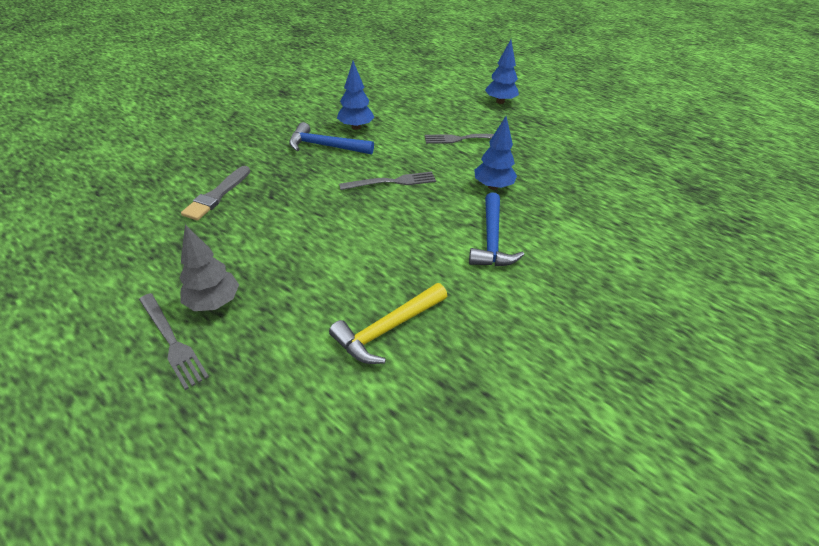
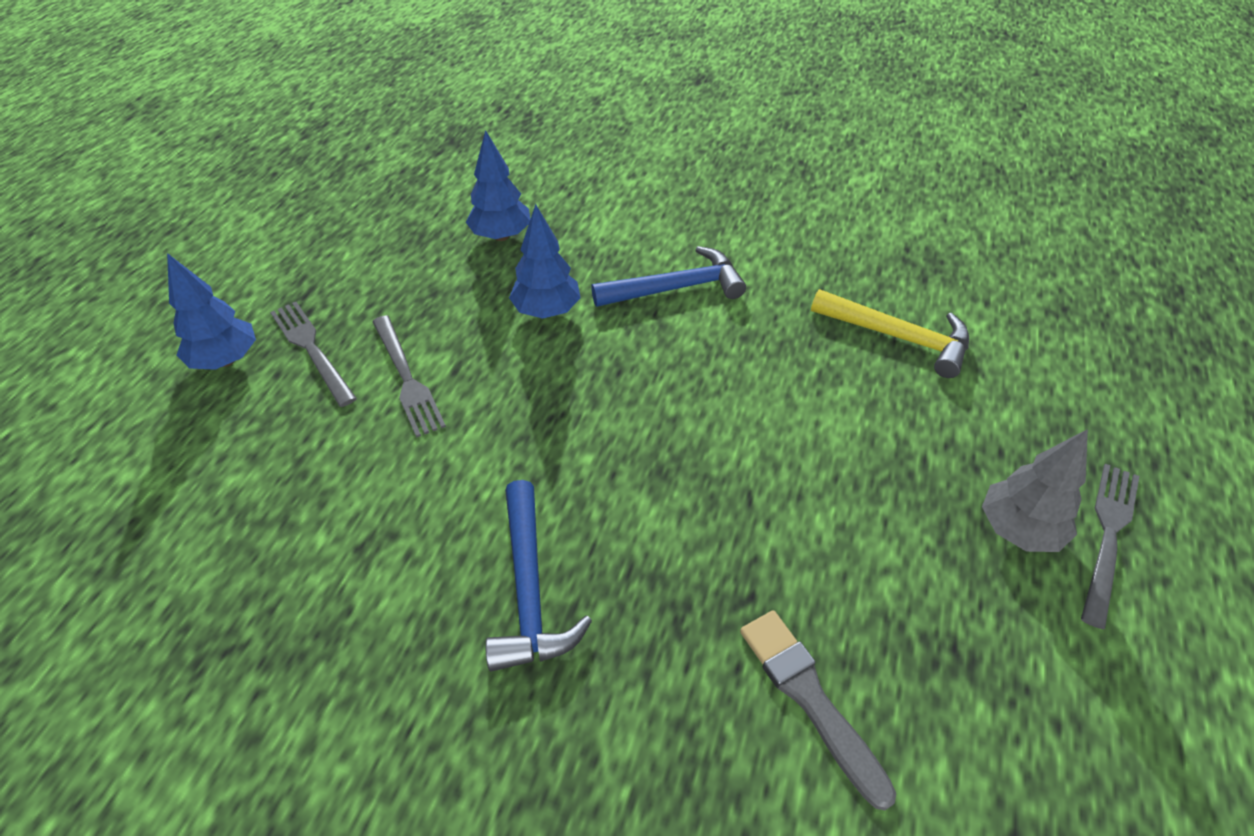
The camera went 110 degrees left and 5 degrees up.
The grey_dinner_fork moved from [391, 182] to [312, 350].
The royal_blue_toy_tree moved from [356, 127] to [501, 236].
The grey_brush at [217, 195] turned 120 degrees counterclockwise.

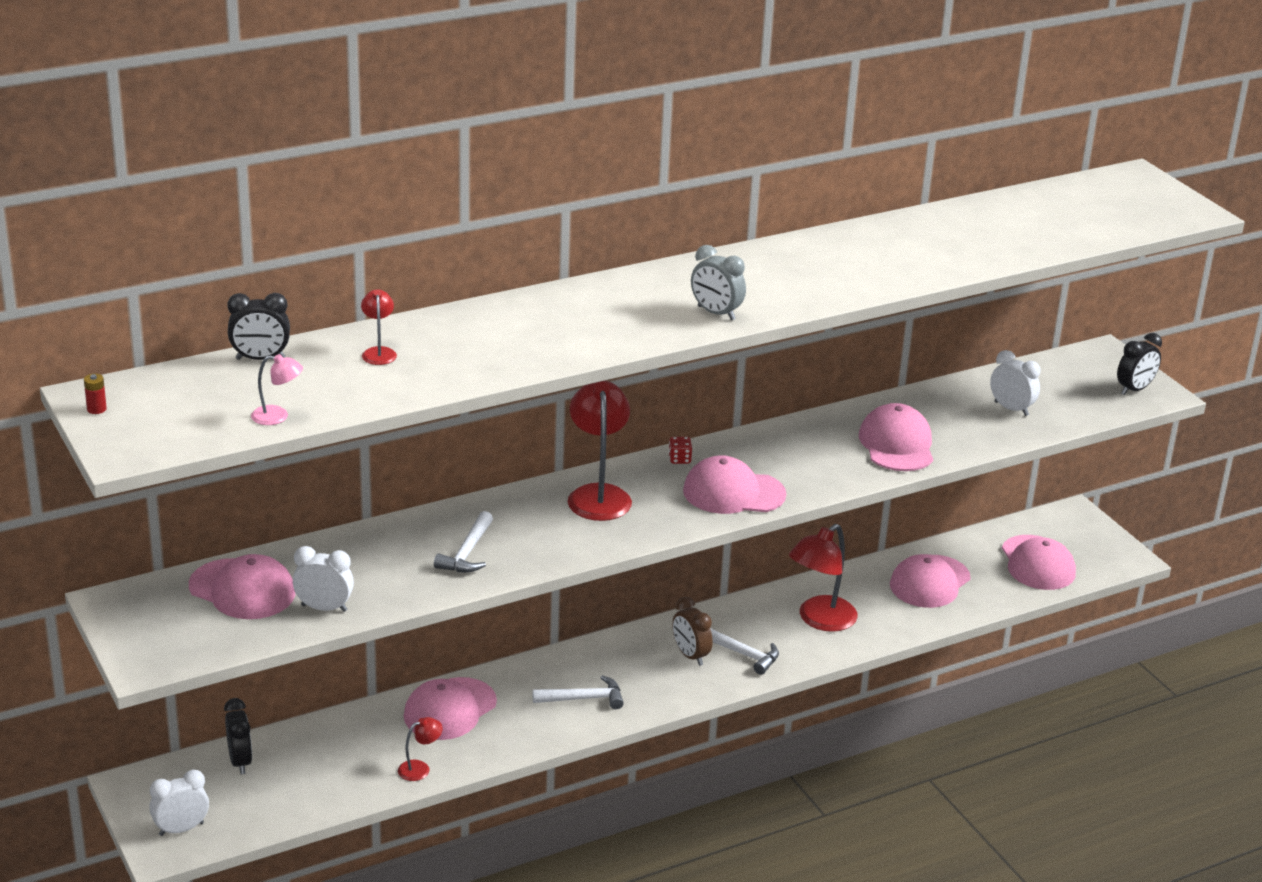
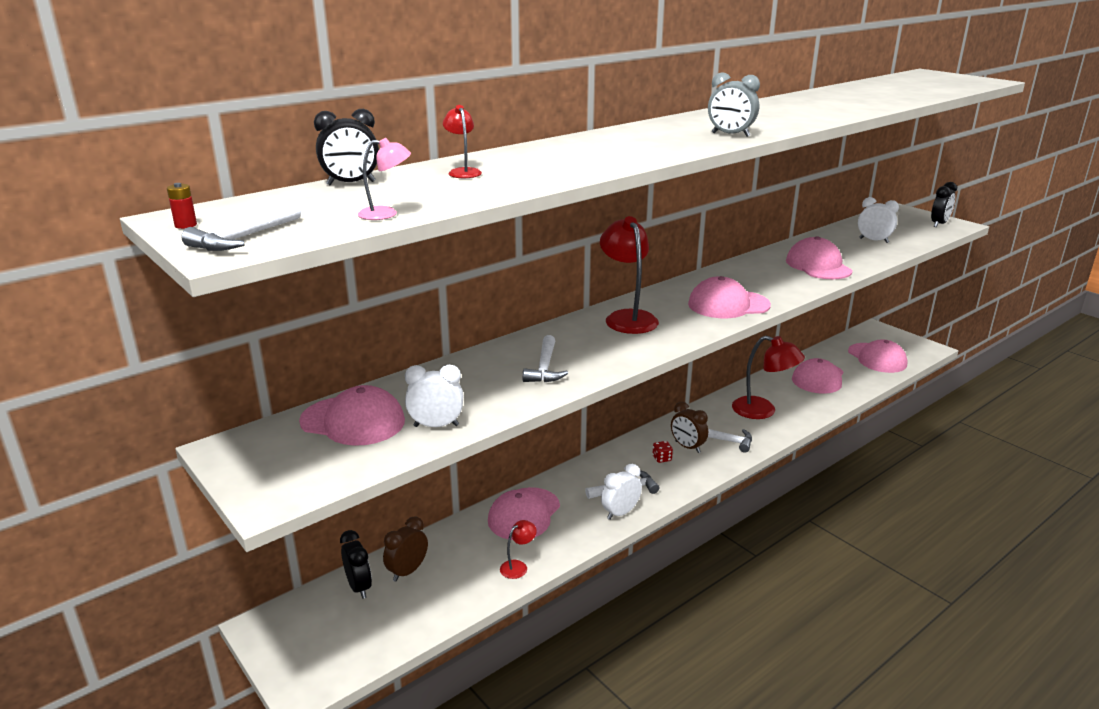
The camera went 10 degrees left and 5 degrees down.
The pure_white_carpenter's_hammer at [244, 238] appeared.
The dark_brown_alarm_clock at [407, 571] appeared.
The pure_white_alarm_clock moved from [181, 829] to [620, 513].
The red_dice moved from [679, 459] to [662, 458].
The red_reading_lamp at [820, 620] turned 90 degrees counterclockwise.

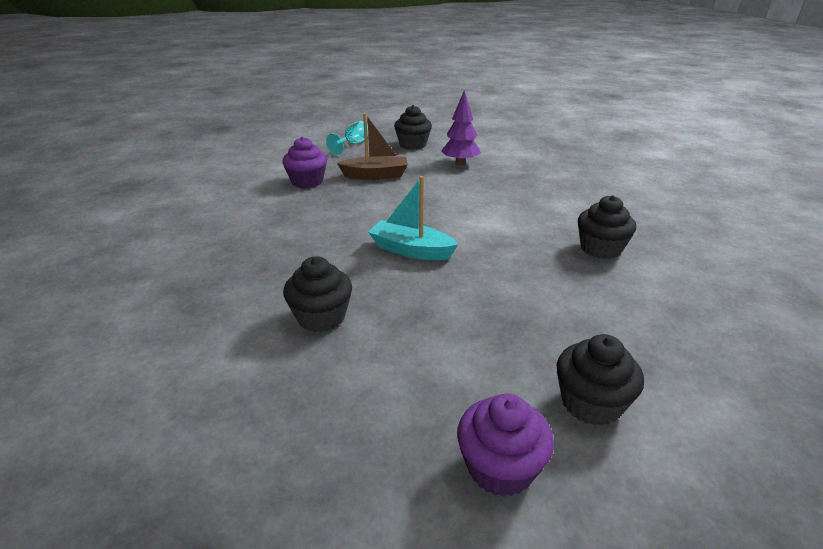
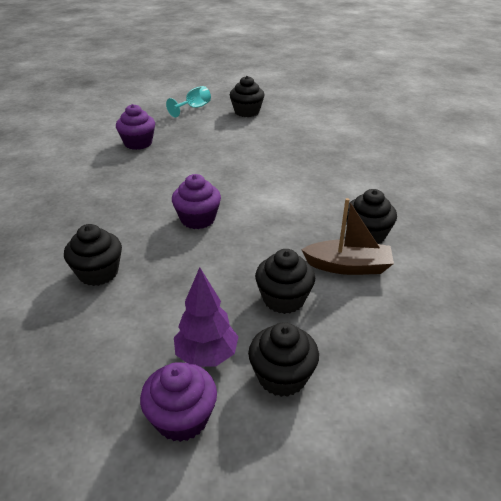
The camera went 10 degrees right and 5 degrees up.
The teal_boat at [411, 250] was replaced by the purple_muffin at [198, 219].
The purple_toy_tree moved from [460, 163] to [206, 355].
The ebony_muffin at [283, 299] appeared.
The dark_brown_boat moved from [375, 175] to [348, 266].

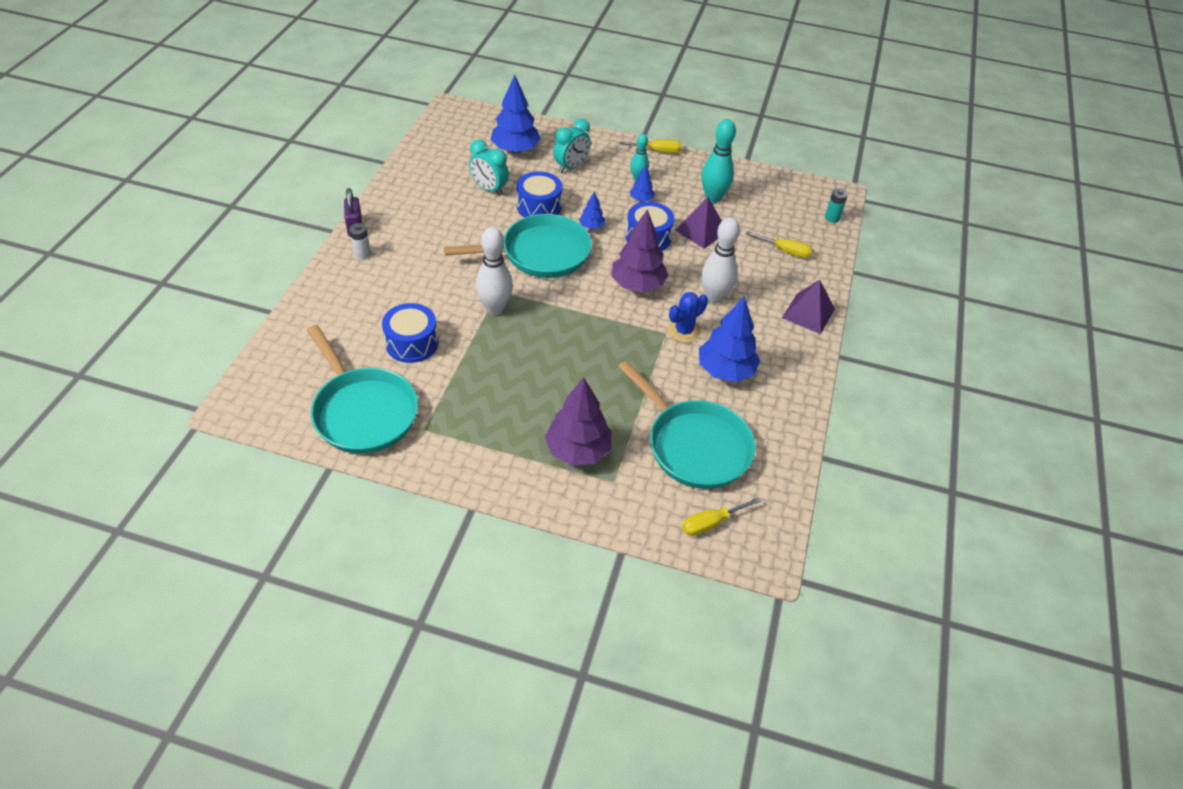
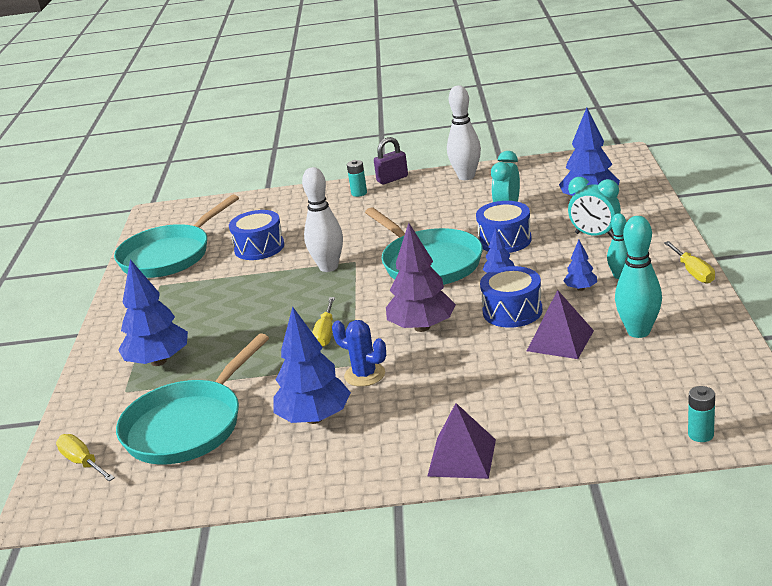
The camera went 80 degrees right and 20 degrees down.
The purple_toy_tree at [578, 450] became the royal_blue_toy_tree at [158, 361].
The bright_yellow_screwdriver moved from [785, 251] to [325, 333].
The pure_white_power_cell at [362, 254] became the teal_power_cell at [359, 193].
The pure_white_skittle moved from [714, 297] to [466, 176].

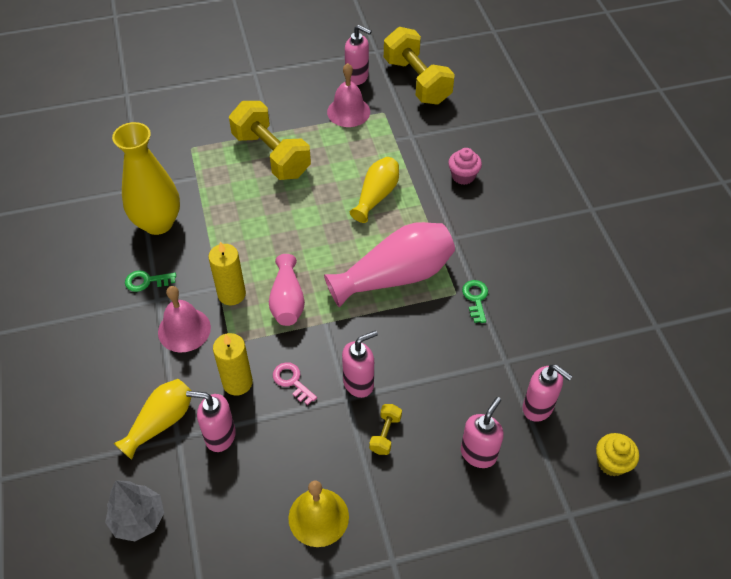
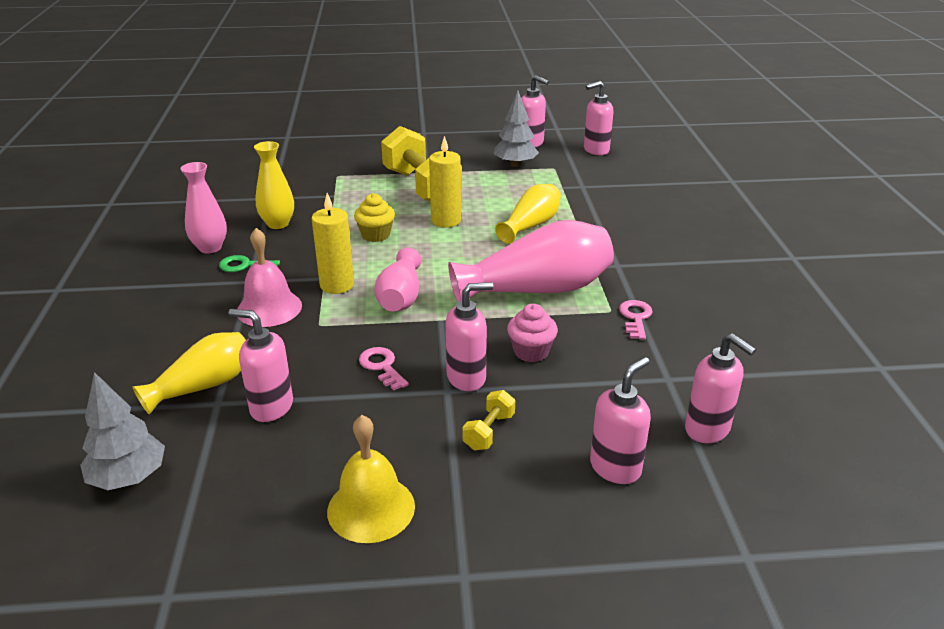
The camera went 10 degrees right and 20 degrees down.
The rose-pink_tall_vase at [210, 248] appeared.
The bright_yellow_tall_vase at [158, 223] changed to 0.60 times the size.
The bright_yellow_muffin moved from [612, 463] to [376, 235].
The bright_yellow_pillar_candle moved from [237, 382] to [446, 221].
The rose-pink_hand_bell at [348, 112] was replaced by the grey_toy_tree at [515, 164].
The rose-pink_muffin moved from [463, 176] to [531, 352].
The bright_yellow_hand_weight at [417, 81] was replaced by the rose-pink_soap_pump at [595, 150].
The emerald_latchkey at [476, 298] became the rose-pink_latchkey at [635, 318].

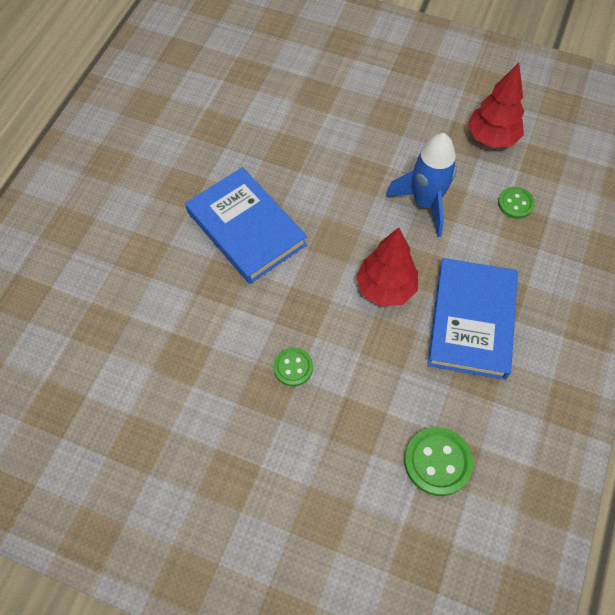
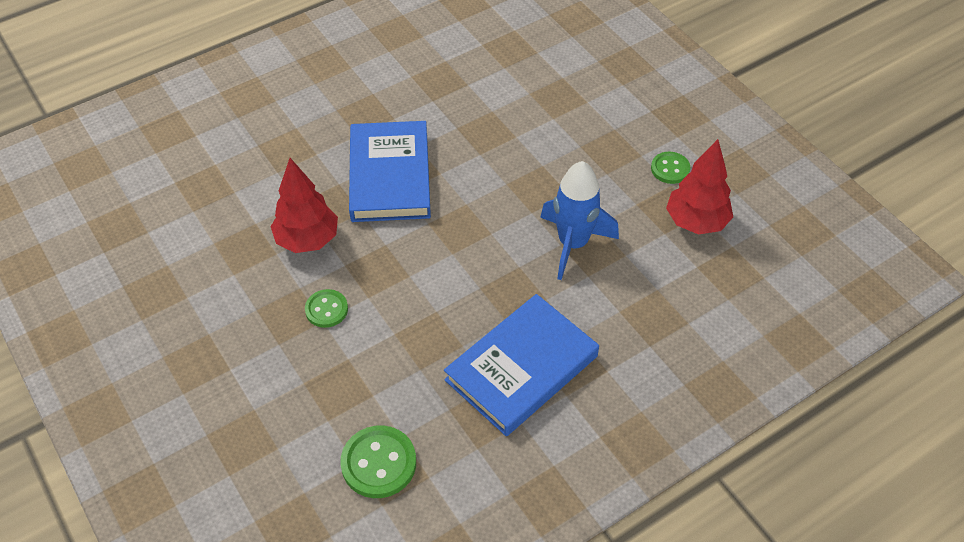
The camera went 35 degrees right and 10 degrees down.
The red_toy_tree moved from [385, 288] to [307, 240].
The emerald_button moved from [515, 204] to [670, 169].

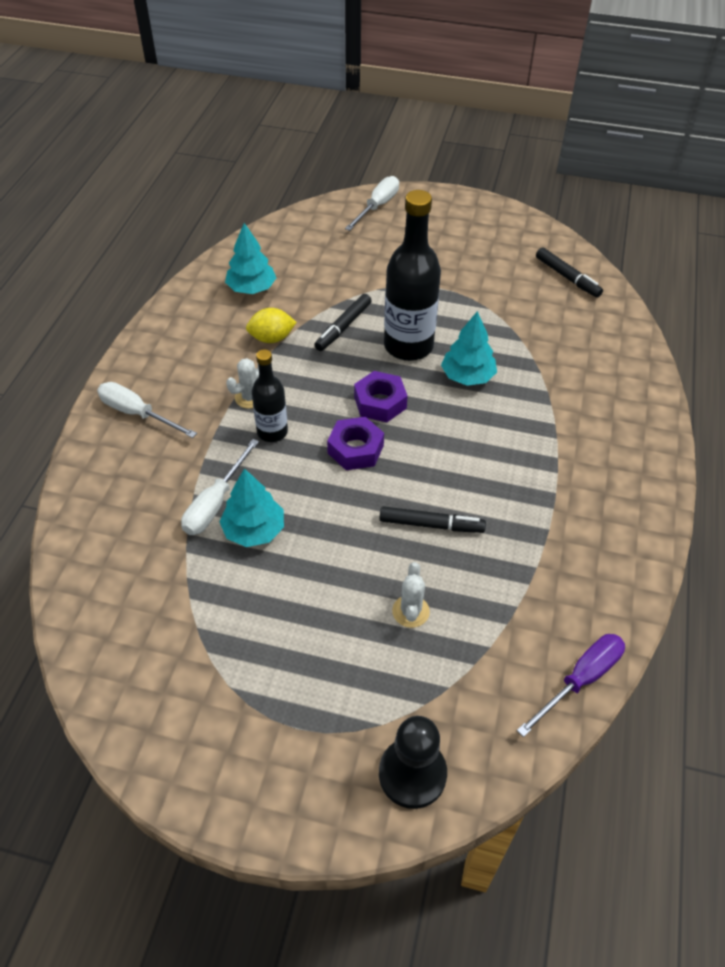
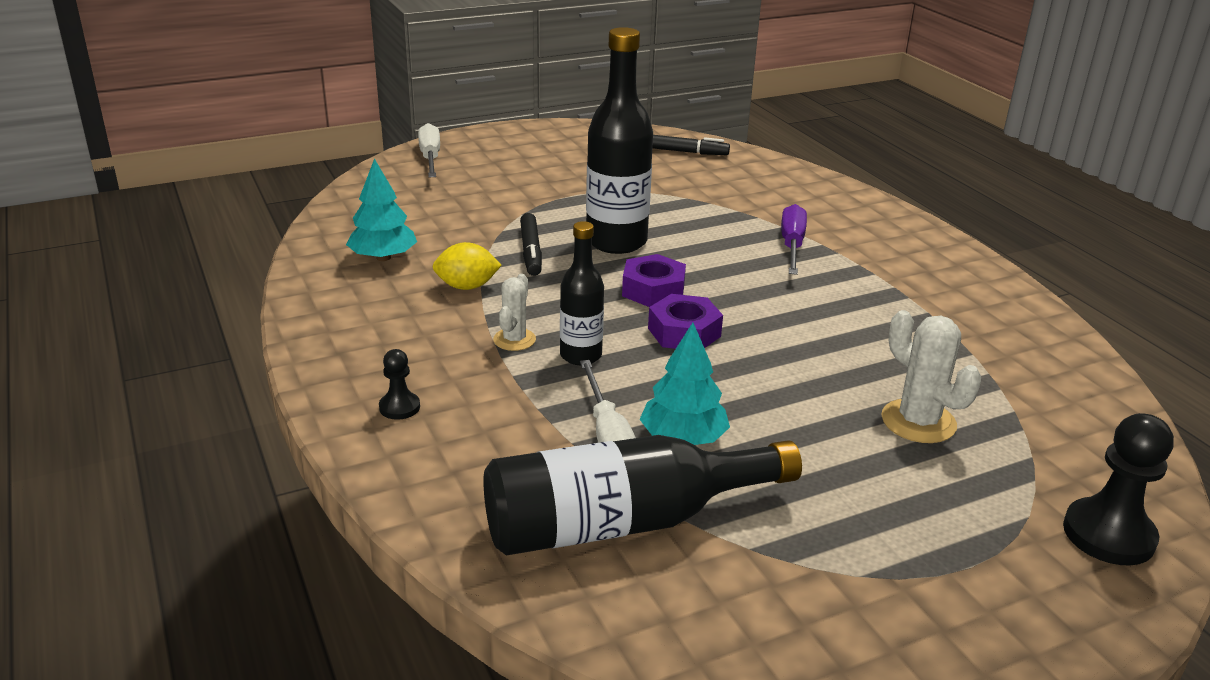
The camera went 40 degrees left and 20 degrees down.
The pure_white_screwdriver at [137, 414] was replaced by the ebony_chess_pawn at [399, 407].
The bright_yellow_citrus_fruit at [272, 338] turned 45 degrees clockwise.
The ebony_flask at [621, 523] appeared.
The purple_screwdriver moved from [580, 680] to [792, 245].
The pure_white_prickly_plant at [410, 611] changed to 1.57 times the size.
The ebony_marker_pen at [431, 525] disappeared.
The teal_toy_tree at [467, 376] disappeared.

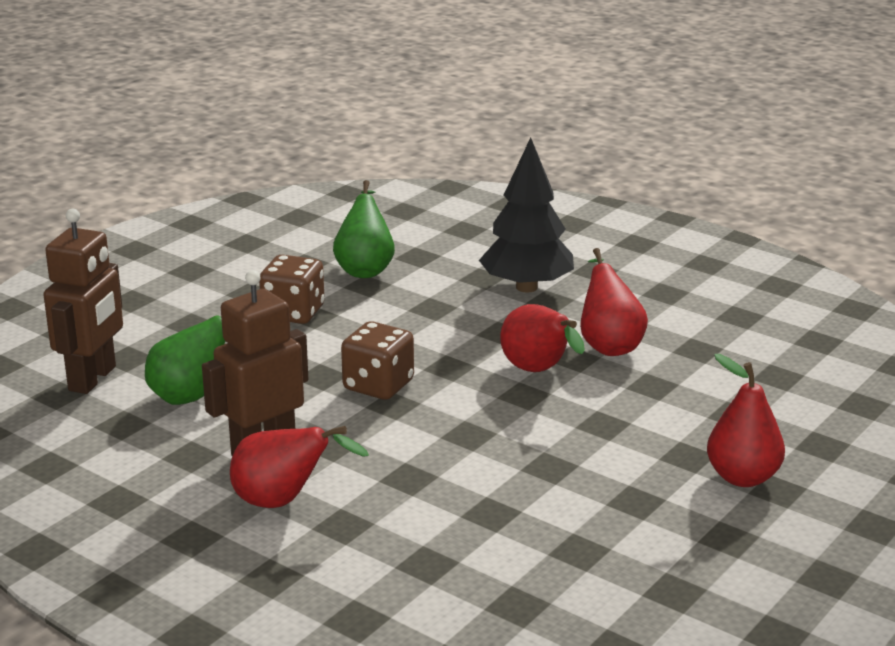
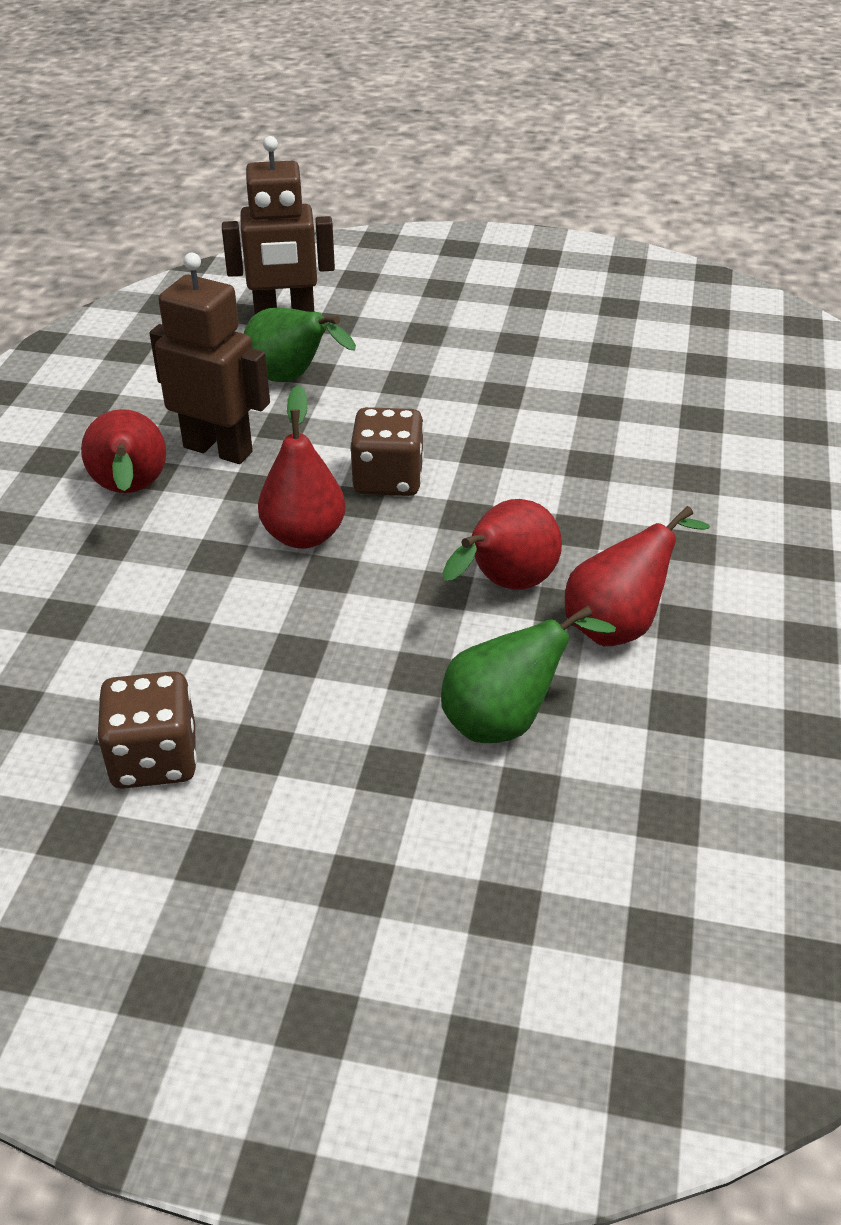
The camera went 65 degrees right and 15 degrees up.
The dark_brown_dice moved from [293, 313] to [154, 758].
The red_toy_pear moved from [742, 477] to [304, 536].
The emerald_toy_pear moved from [365, 269] to [506, 720].
The ebony_toy_tree at [526, 287] disappeared.

